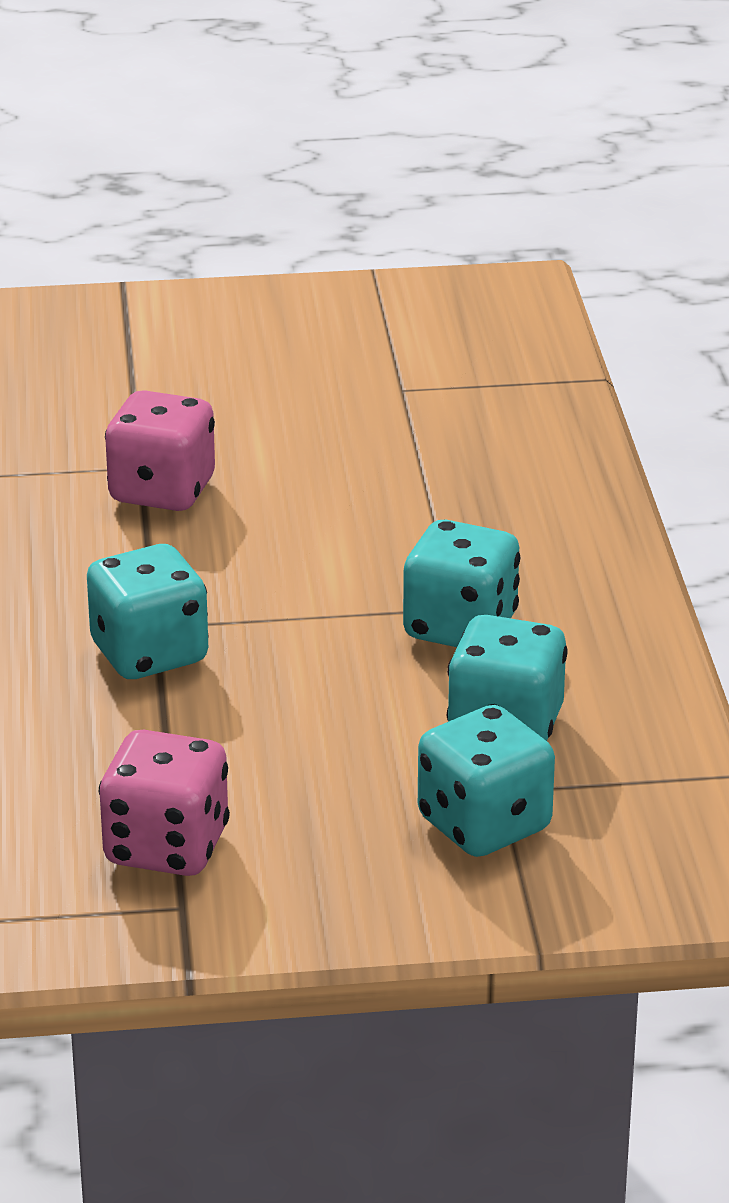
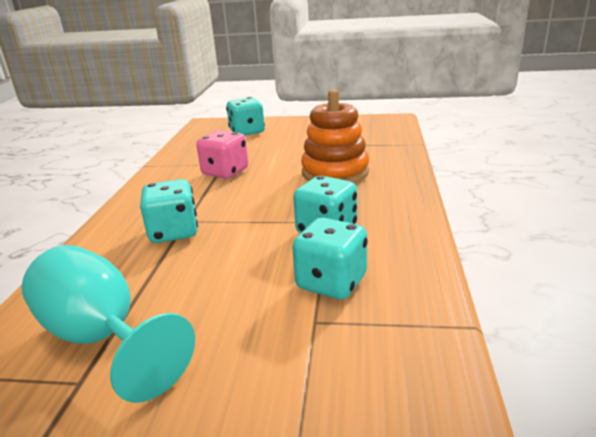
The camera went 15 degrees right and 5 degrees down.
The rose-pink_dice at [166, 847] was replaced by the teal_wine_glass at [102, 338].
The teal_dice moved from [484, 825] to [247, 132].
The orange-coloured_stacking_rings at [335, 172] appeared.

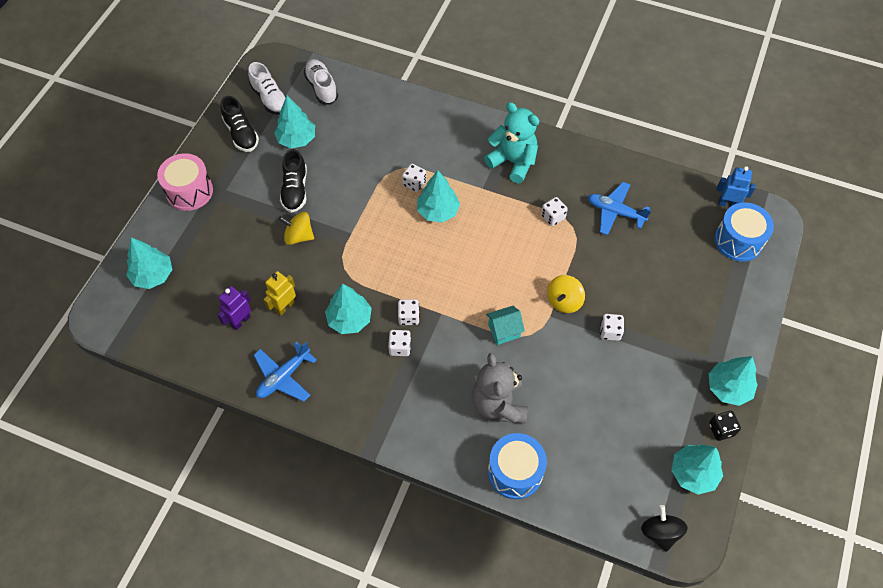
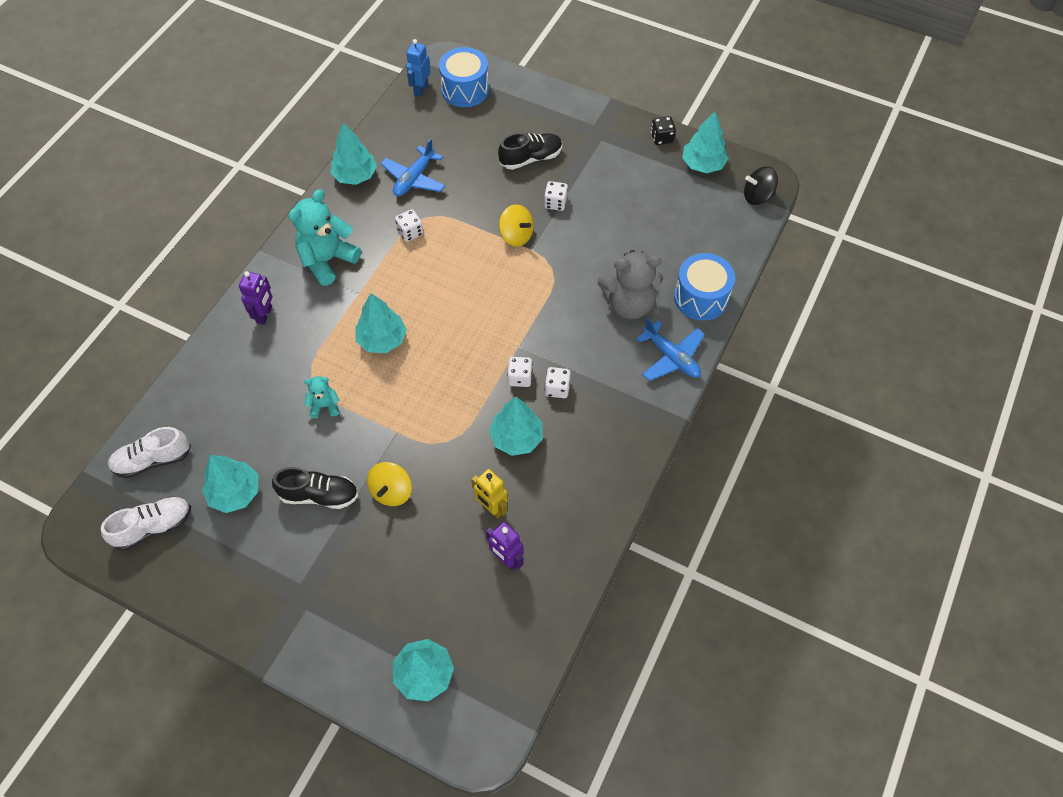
The camera went 85 degrees left and 0 degrees up.
The purple_robot at [264, 315] appeared.
The teal_teddy at [324, 406] appeared.
The teal_toy_tree moved from [728, 388] to [355, 176].
The ebony_lace-up_shoe moved from [241, 134] to [531, 158].
The royal_blue_toy_plane moved from [284, 377] to [671, 357].
The rose-pink_toy_drum at [189, 191] disappeared.
The pure_white_dice at [414, 183] disappeared.
The teal_toy_house at [504, 331] disappeared.

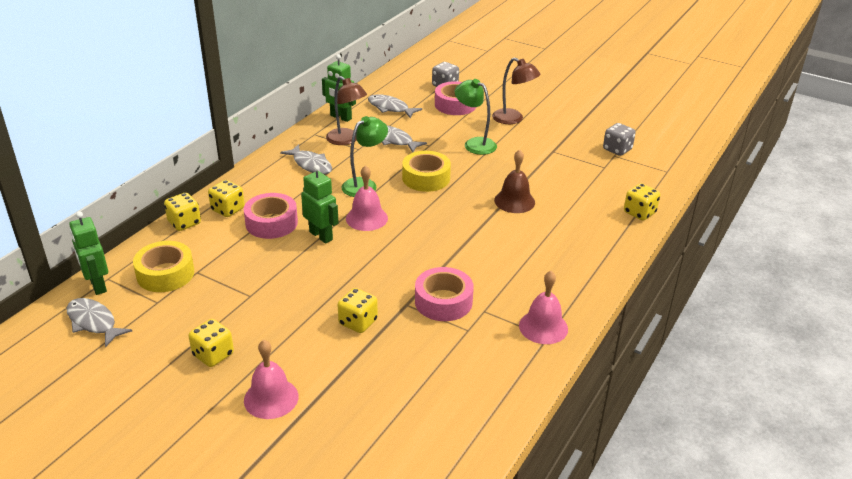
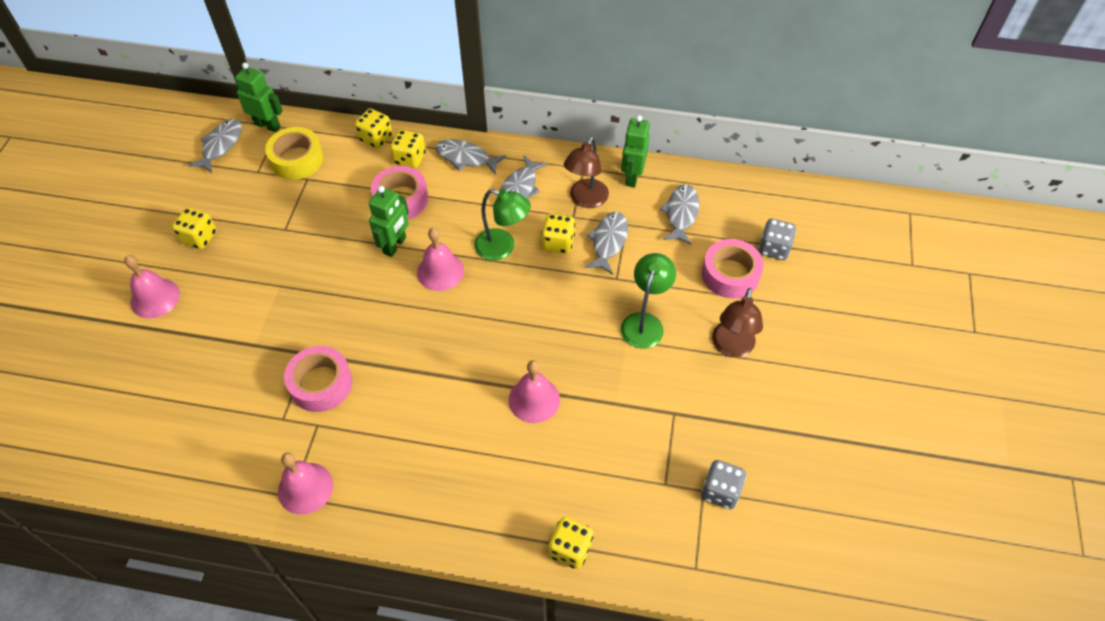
The camera went 70 degrees right and 20 degrees up.
The emerald_robot at [97, 285] turned 75 degrees clockwise.
The grey_fish_figure at [466, 158] appeared.
The dark_brown_hand_bell at [514, 201] became the rose-pink_hand_bell at [534, 399].
The bright_yellow_dice moved from [358, 322] to [558, 242].
The bright_yellow_roll_of_tape at [426, 178] disappeared.

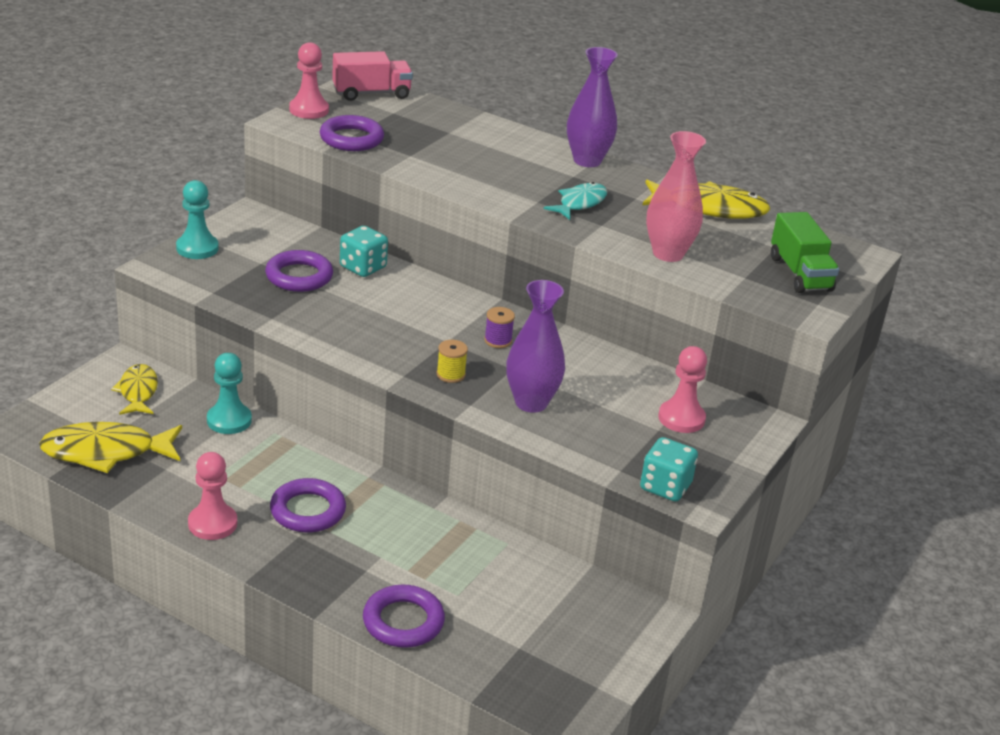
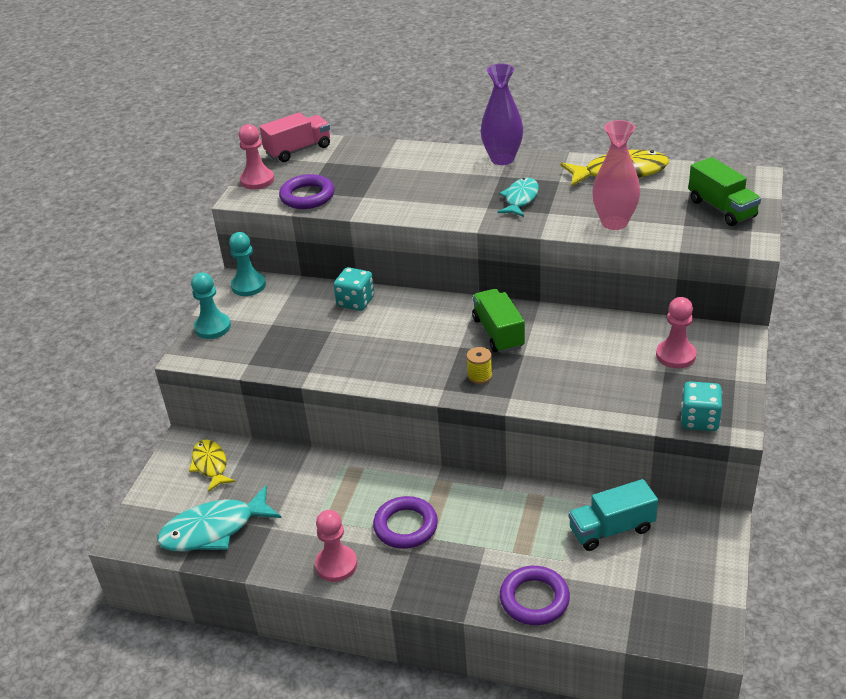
The camera went 10 degrees left and 5 degrees up.
The bright_yellow_fish_figure at [106, 452] became the teal_fish_figure at [214, 530].
The teal_chess_pawn moved from [229, 420] to [248, 285].
The purple_spool at [498, 340] was replaced by the emerald_toy_truck at [498, 333].
The teal_toy_truck at [611, 529] appeared.
The purple_hoop at [299, 276] disappeared.
The purple_tall_vase at [531, 403] disappeared.

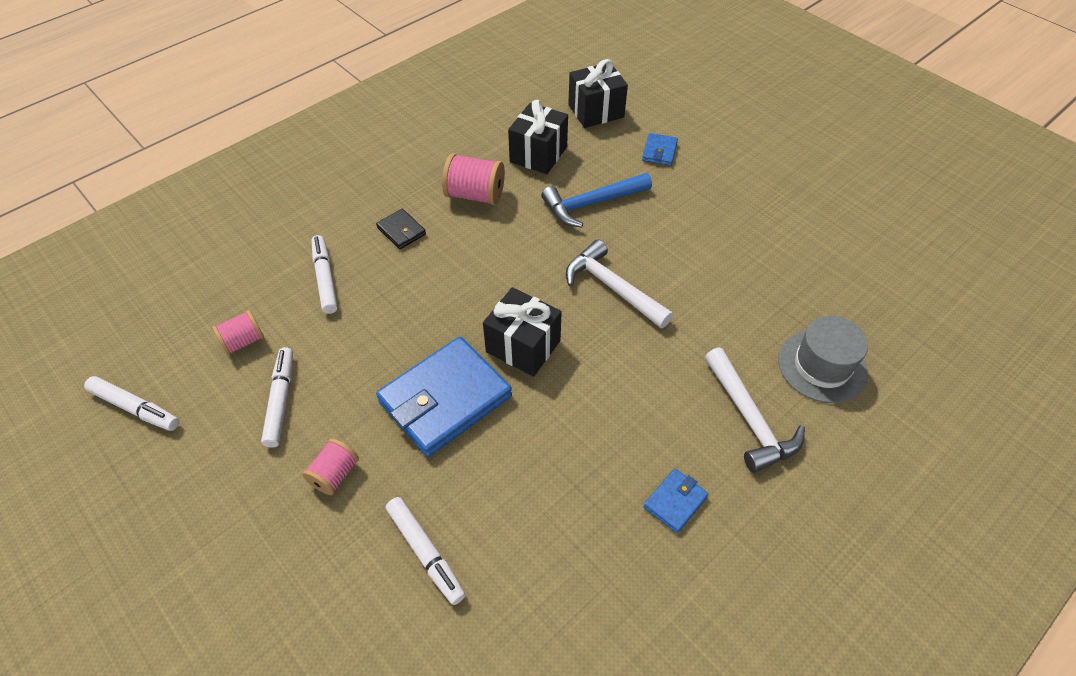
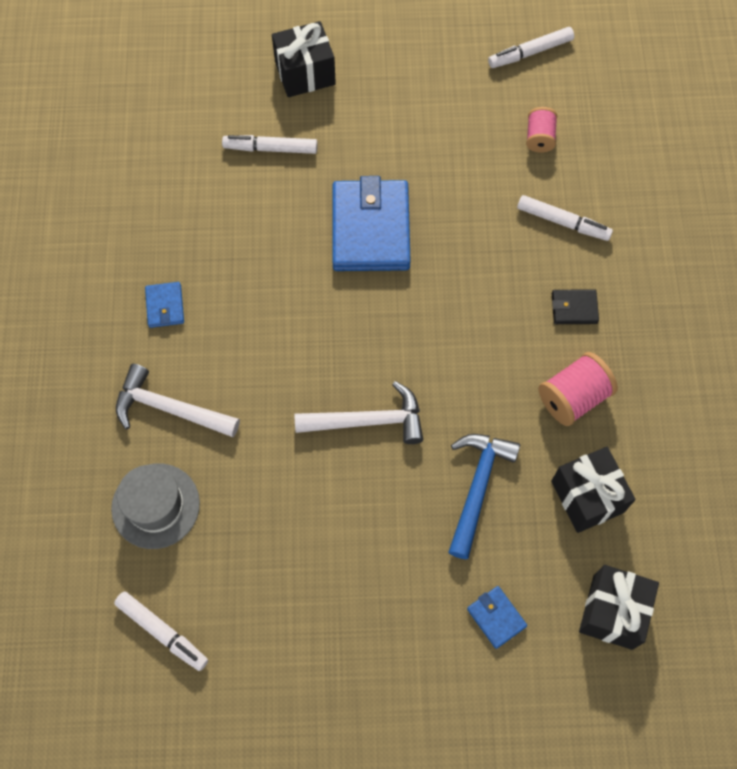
The camera went 130 degrees right and 15 degrees up.
The pure_white_marker_pen moved from [280, 401] to [162, 632].
The ebony_present moved from [523, 346] to [305, 73].
The rose-pink_spool at [334, 474] disappeared.

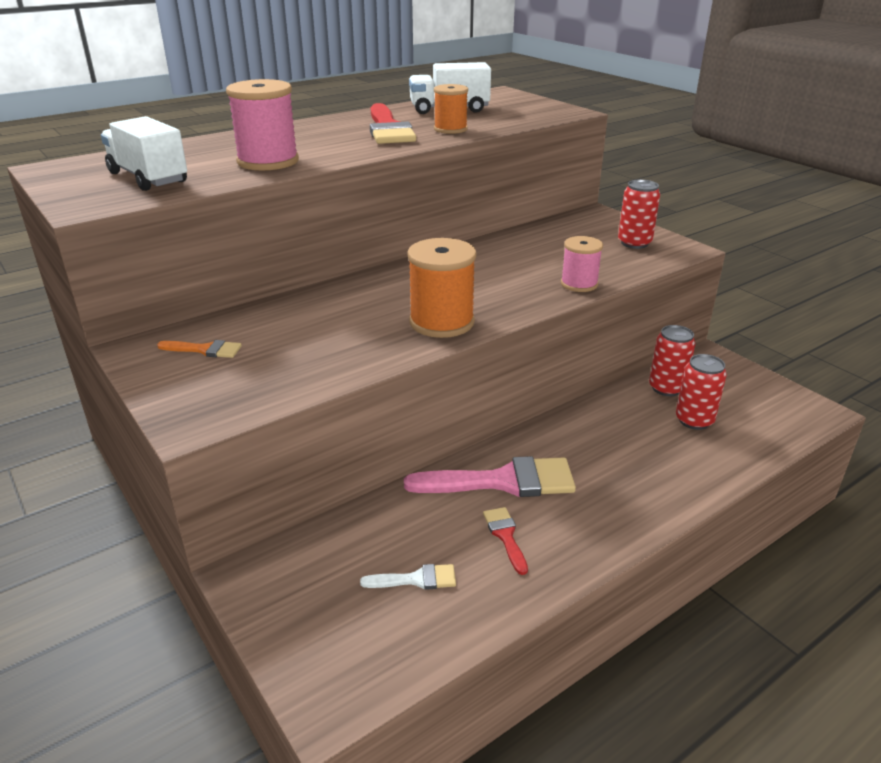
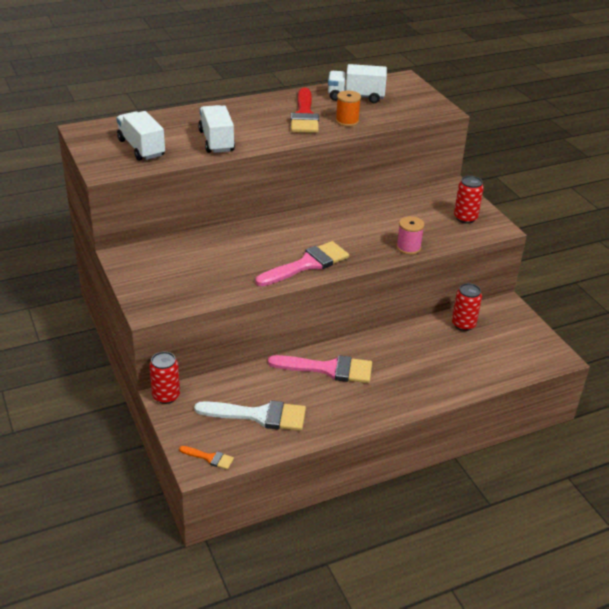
The camera went 10 degrees right and 5 degrees up.
The red_can moved from [694, 420] to [166, 396].
The orange-coloured_brush moved from [205, 350] to [210, 458].
The pure_white_brush at [416, 579] changed to 2.07 times the size.
The rose-pink_spool at [268, 161] was replaced by the pure_white_toy_truck at [216, 141].
The orange-coloured_spool at [441, 322] was replaced by the rose-pink_brush at [307, 264].
The red_brush at [505, 536] disappeared.

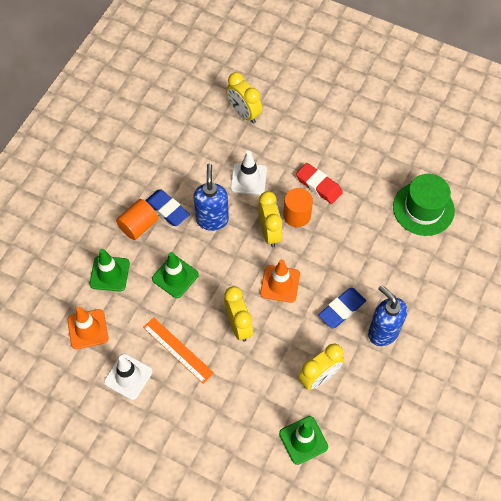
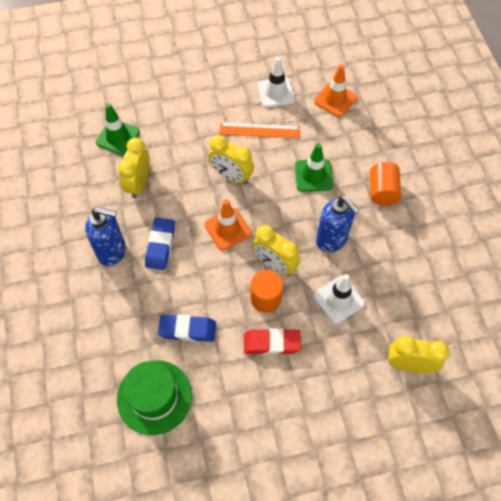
The camera went 140 degrees right and 0 degrees up.
The royal_blue_gum_eraser moved from [167, 209] to [187, 329].
The emerald_traffic_cone at [109, 273] disappeared.

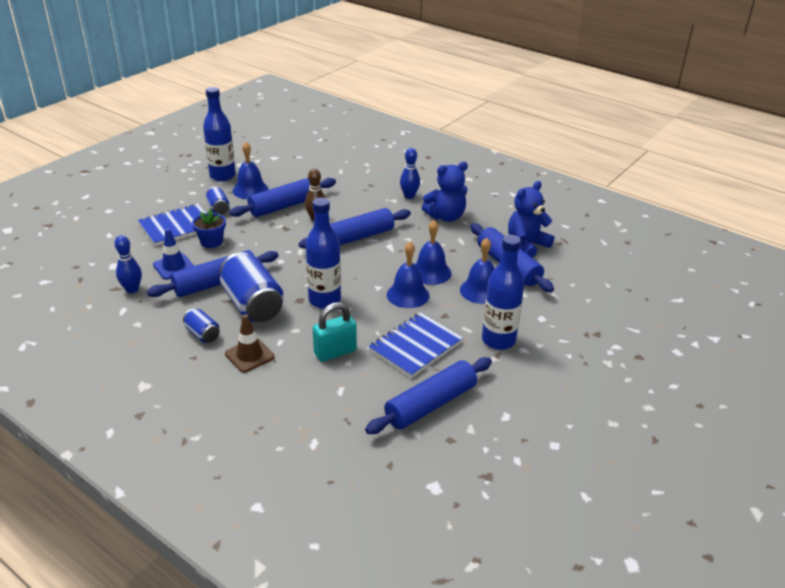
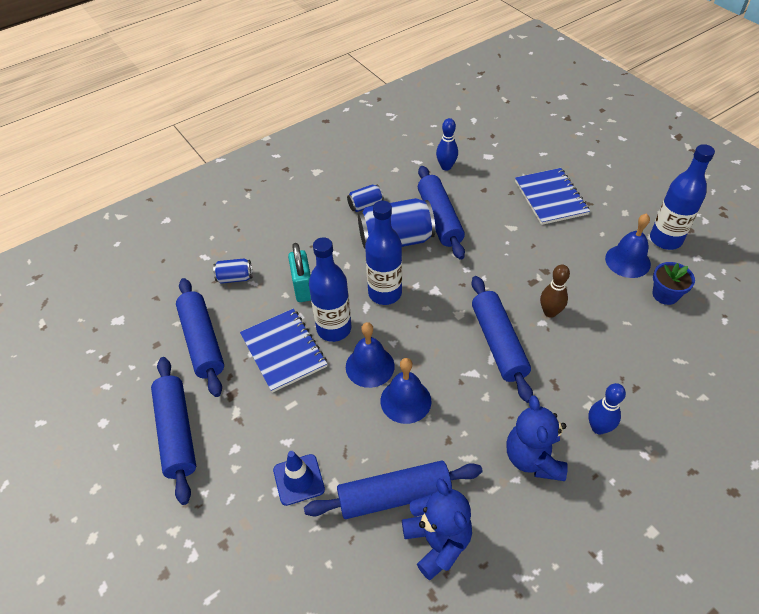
The camera went 110 degrees right and 15 degrees up.
The royal_blue_pastry_roller moved from [285, 206] to [177, 432].
The royal_blue_can moved from [218, 208] to [235, 278].
The royal_blue_traffic_cone moved from [174, 267] to [298, 479].
The royal_blue_flask moved from [498, 340] to [334, 329].
The royal_blue_flower_pot moved from [211, 242] to [665, 294].
The dark_brown_traffic_cone at [249, 355] disappeared.
The royal_blue_hand_bell at [481, 291] disappeared.

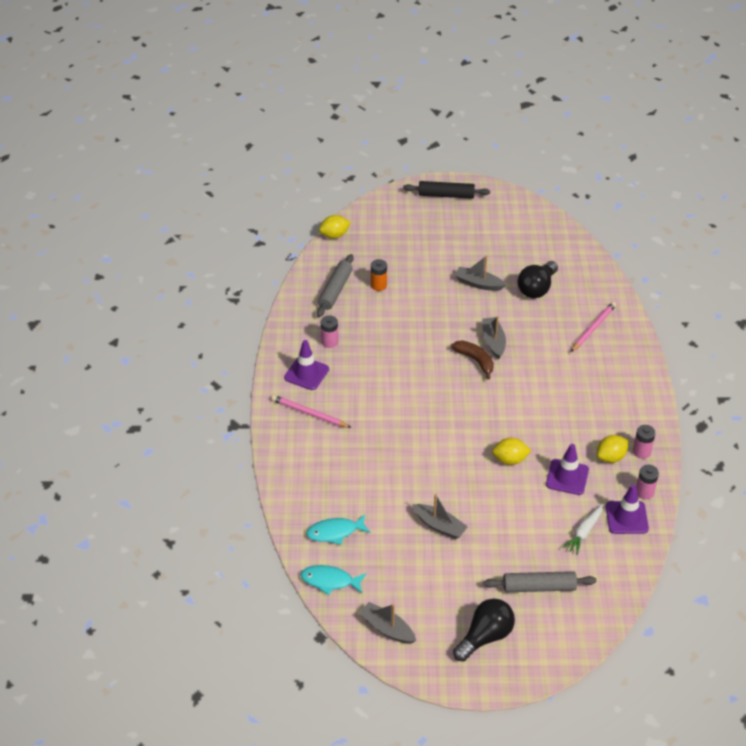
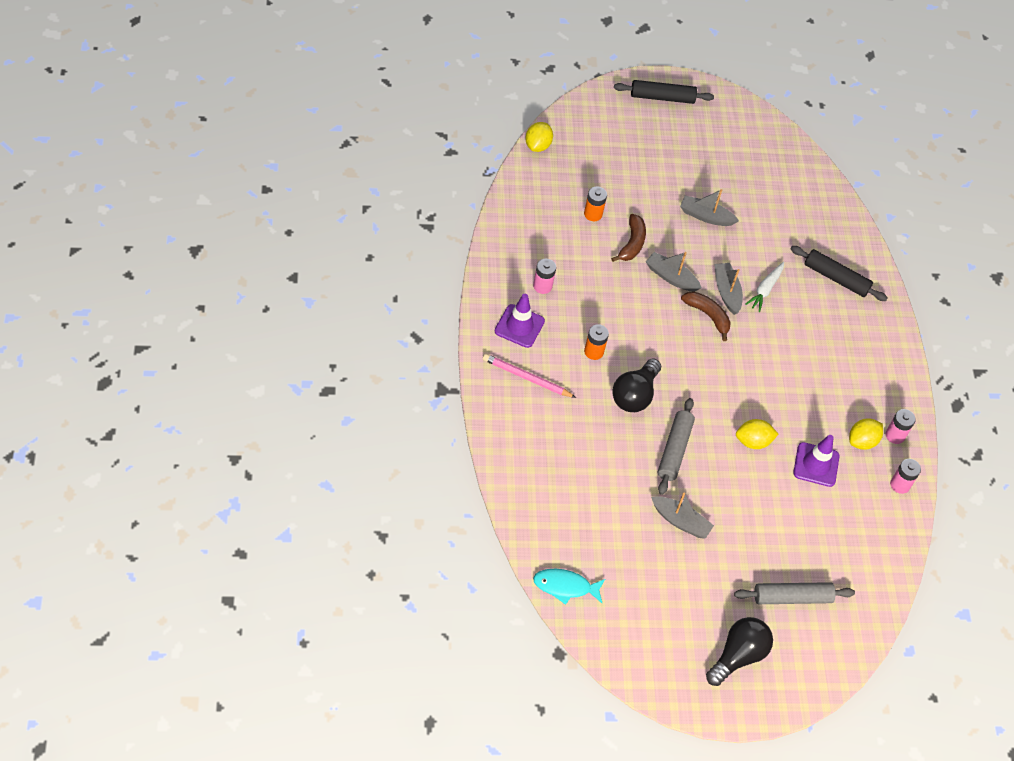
The camera went 10 degrees left and 10 degrees up.
The bright_yellow_citrus_fruit at [334, 235] turned 45 degrees counterclockwise.
The orange-coloured_power_cell at [594, 351] appeared.
The dark_brown_toy_banana at [632, 243] appeared.
The ebony_light_bulb moved from [537, 288] to [634, 395].
The grey_boat moved from [387, 628] to [671, 277].
The grey_pastry_roller moved from [335, 290] to [674, 450].
The pure_white_carrot moved from [584, 532] to [765, 289].
The rose-pink_wooden_pencil at [593, 328] was replaced by the ebony_pastry_roller at [836, 278].
The teal_fish_figure at [335, 532] disappeared.
The purple_traffic_cone at [626, 518] disappeared.

